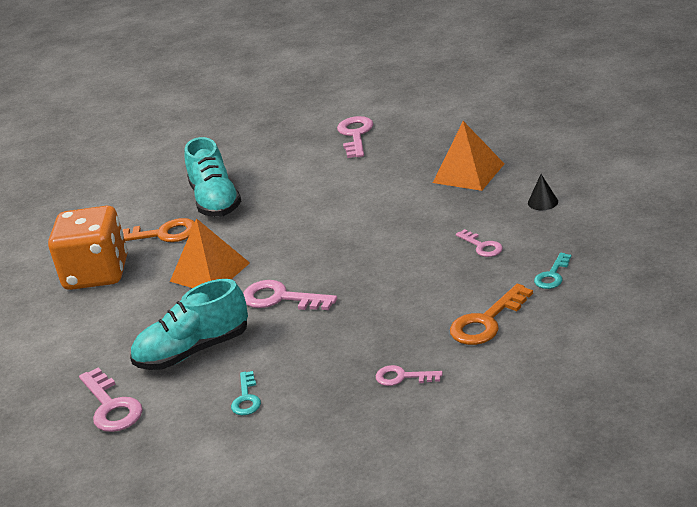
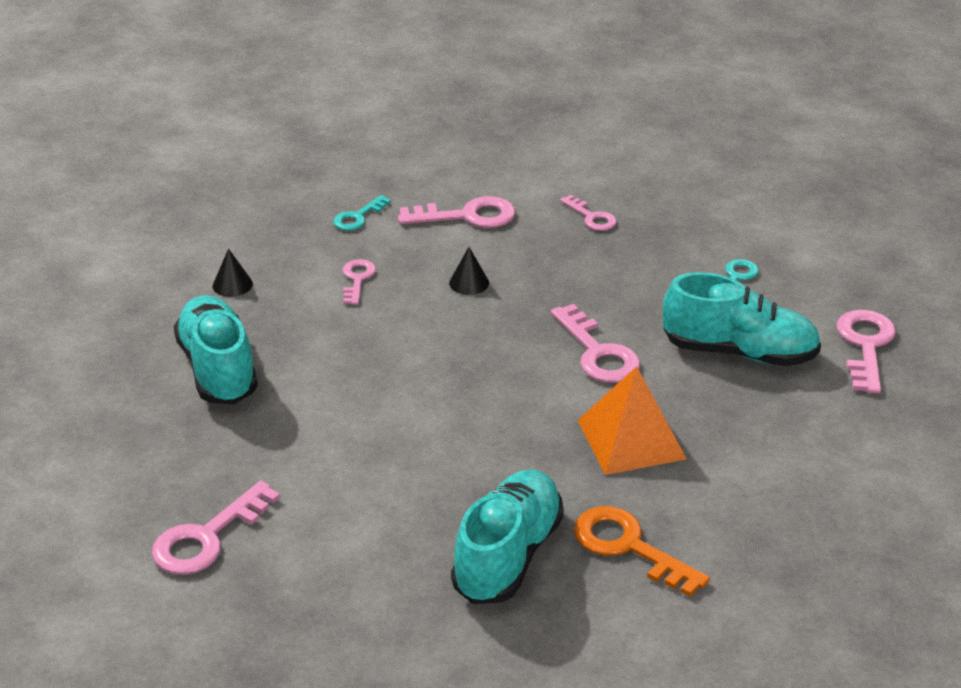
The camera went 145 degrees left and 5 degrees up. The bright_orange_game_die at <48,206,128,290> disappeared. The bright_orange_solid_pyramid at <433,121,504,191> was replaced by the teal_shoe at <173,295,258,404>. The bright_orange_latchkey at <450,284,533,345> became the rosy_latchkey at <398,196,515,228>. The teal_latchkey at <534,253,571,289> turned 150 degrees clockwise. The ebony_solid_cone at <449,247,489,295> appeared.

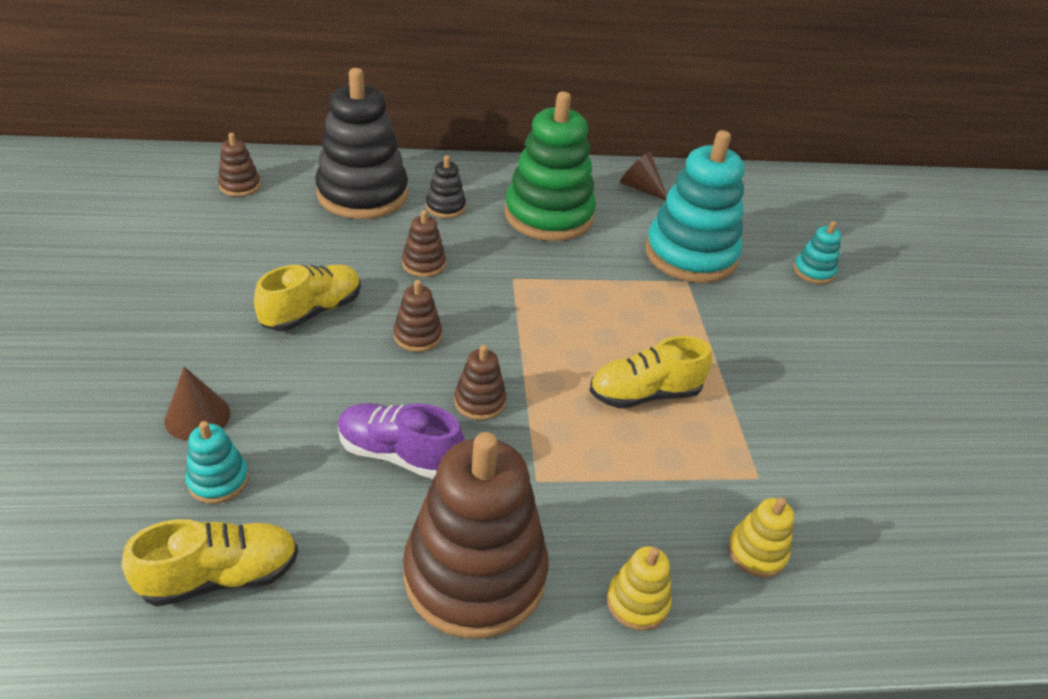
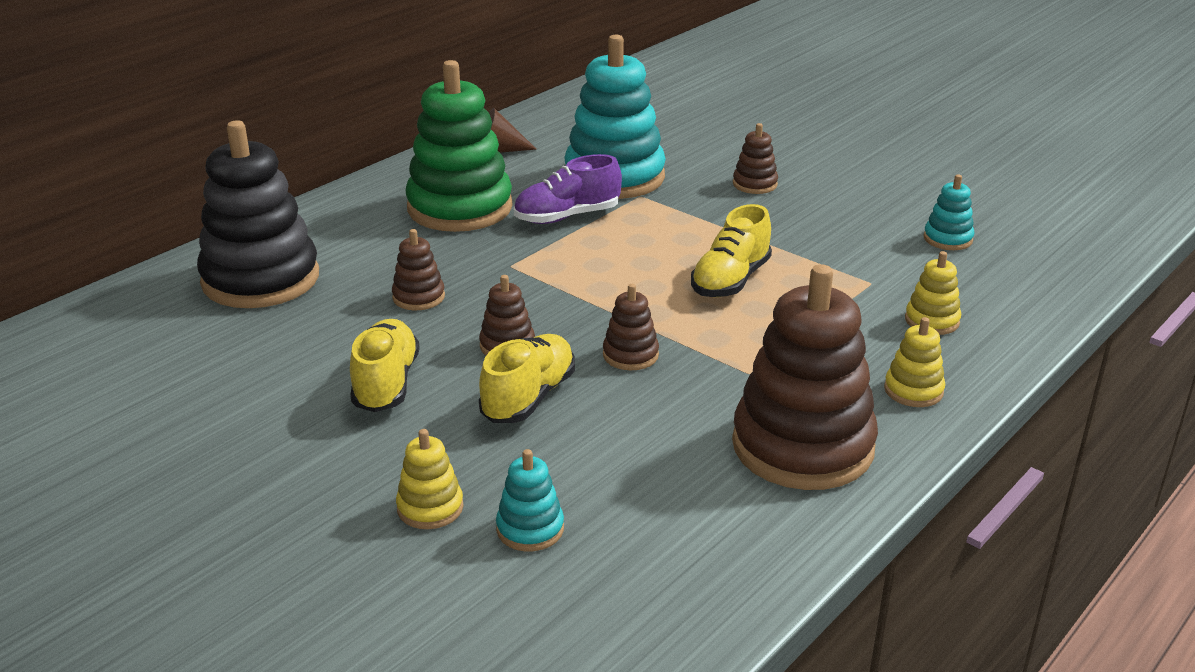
The camera went 40 degrees left and 10 degrees down. The golden_shoe moved from <121,519,298,606> to <479,334,575,423>. The dark_brown_solid_cone at <164,367,230,441> was replaced by the golden_ring_stacker at <396,429,464,529>. The dark_brown_ring_stacker moved from <218,133,261,197> to <733,123,778,194>. The purple_shoe moved from <338,403,465,479> to <514,154,622,224>. The ebony_ring_stacker at <426,155,466,218> disappeared. The teal_ring_stacker moved from <794,221,842,284> to <924,174,974,250>.

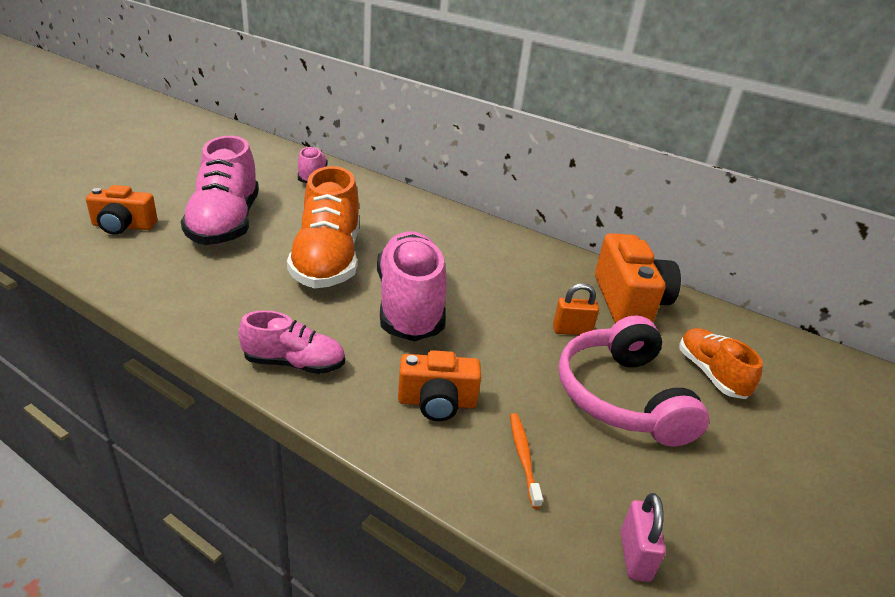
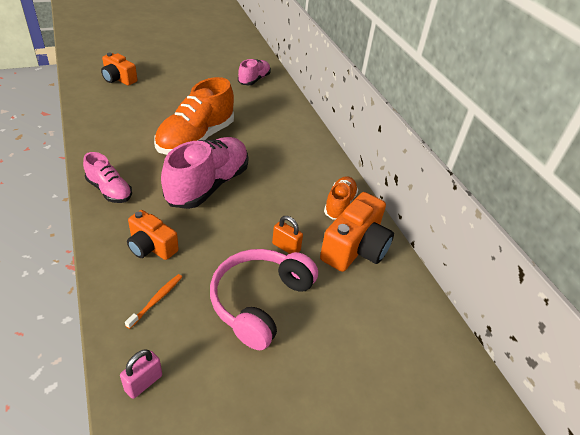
The camera went 35 degrees right and 10 degrees up. The rosy_shoe at <181,136,259,245> disappeared. The bright_orange_shoe moved from <680,328,763,399> to <324,176,358,220>.

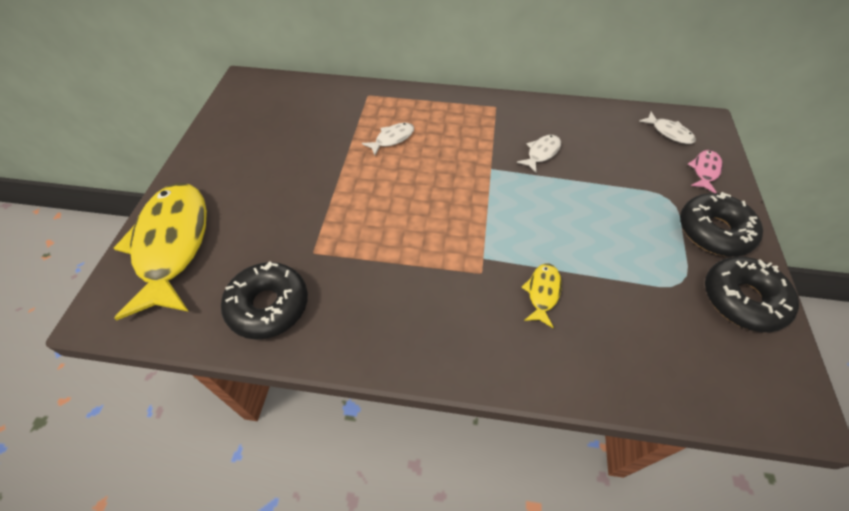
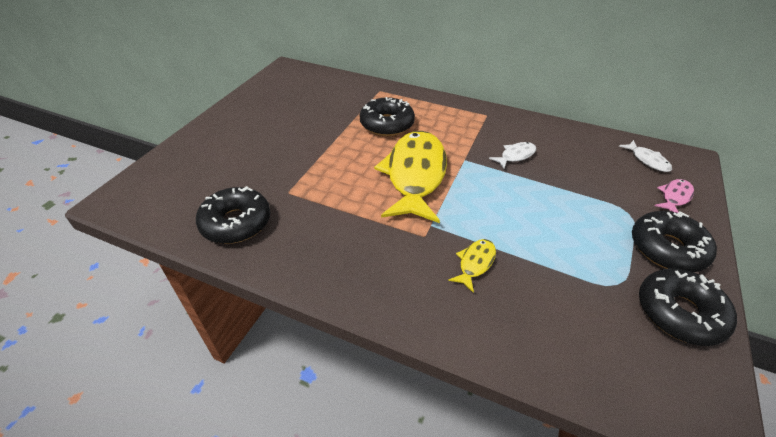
The camera went 15 degrees right and 10 degrees down. The golden_fish moved from <114,183,207,320> to <374,131,447,223>. The white_fish at <362,123,414,155> was replaced by the ebony_glazed_donut at <360,97,415,136>.

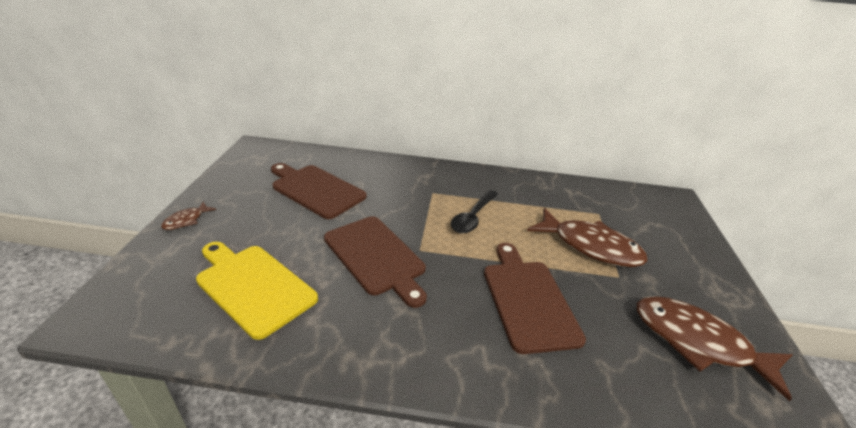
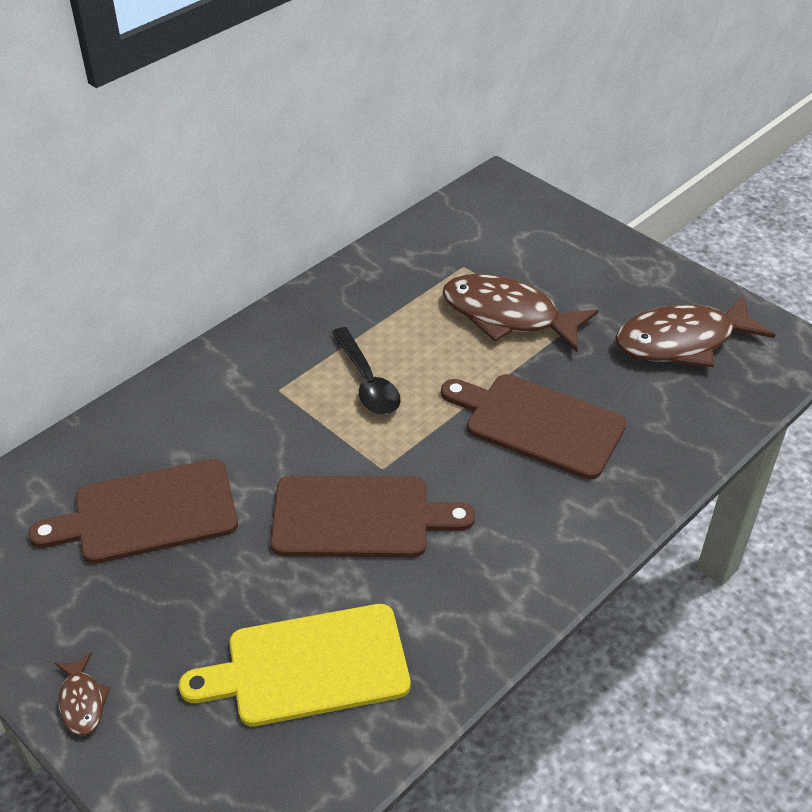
The camera went 50 degrees left and 10 degrees up. The dark_brown_fish at <527,208,648,267> turned 135 degrees counterclockwise.

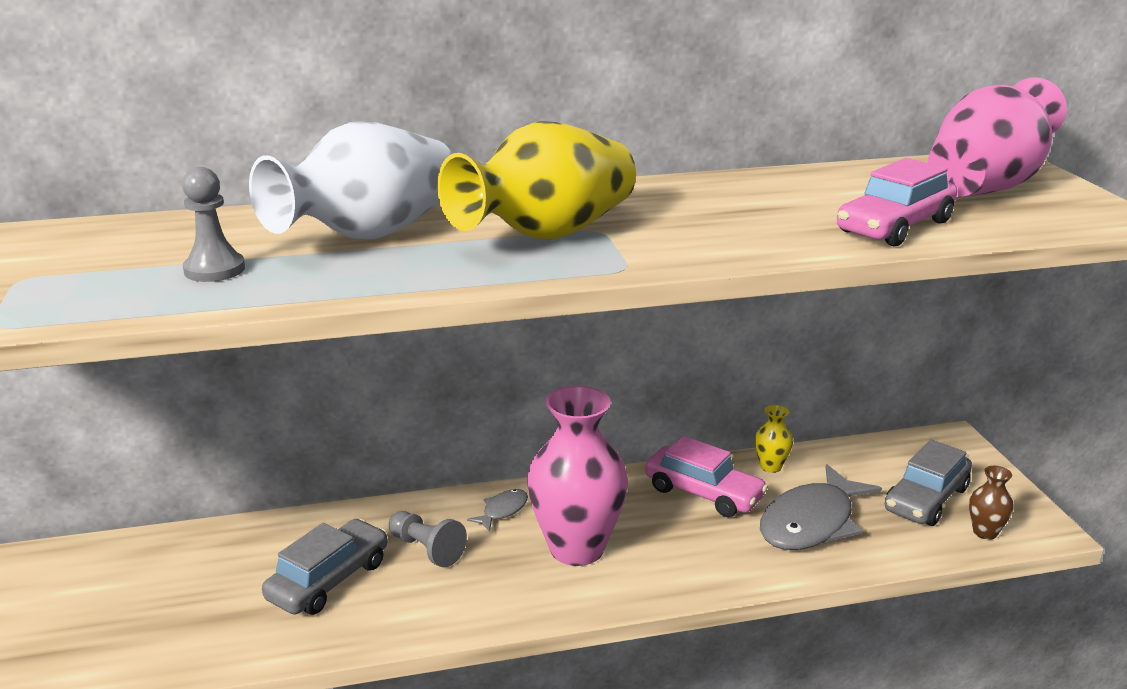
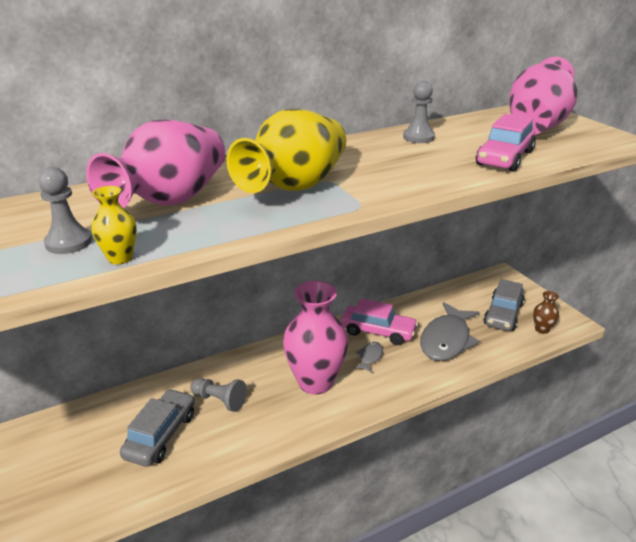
The camera went 15 degrees left and 5 degrees up. The white_tall_vase at <249,121,452,240> became the rosy_tall_vase at <86,119,225,208>. The gray_fish moved from <467,489,528,532> to <354,342,383,373>. The golden_tall_vase moved from <755,405,793,473> to <91,186,137,265>. The gray_chess_pawn at <403,81,435,143> appeared.

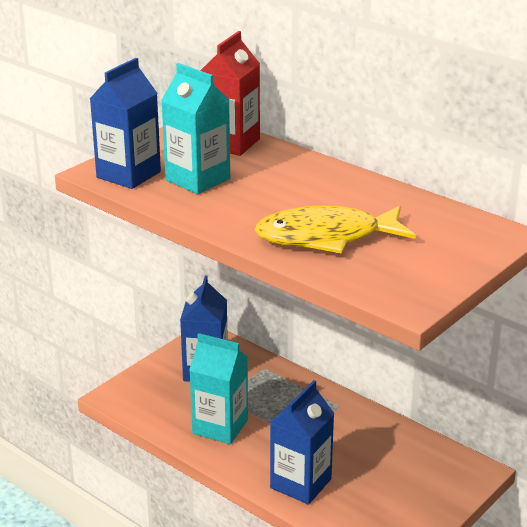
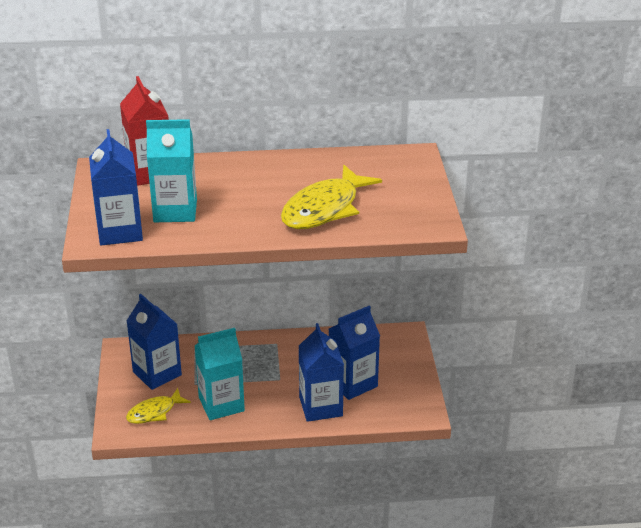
The camera went 45 degrees left and 5 degrees up. The golden_fish at <126,388,191,424> appeared. The cobalt_carton at <329,306,380,400> appeared.

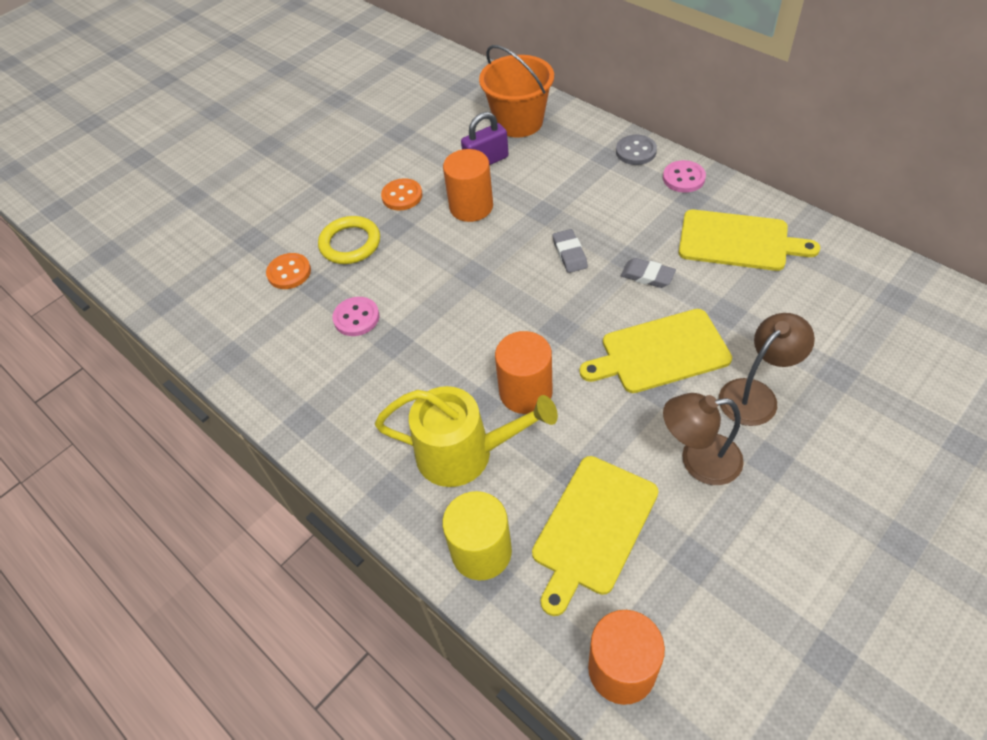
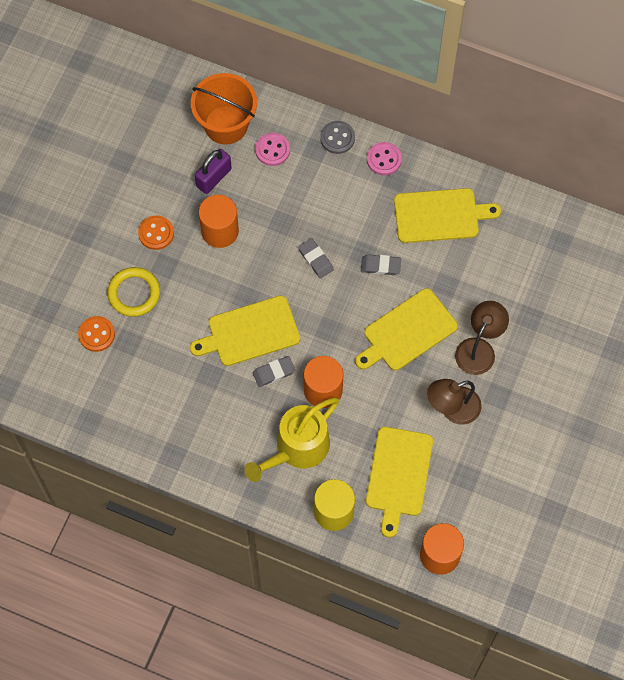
The camera went 25 degrees left and 15 degrees up. The rosy_sewing_button moved from <333,297,379,336> to <255,133,290,166>. The golden_watering_can at <375,386,558,487> turned 150 degrees clockwise. The golden_chopping_board at <190,295,300,366> appeared. The gray_eraser at <253,356,295,387> appeared.

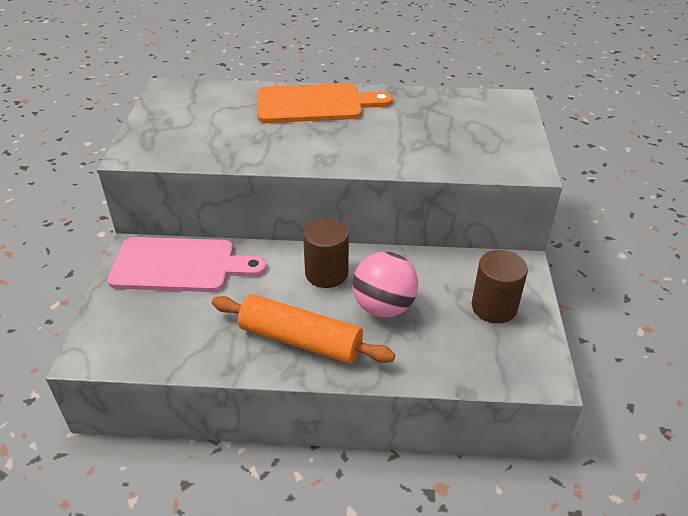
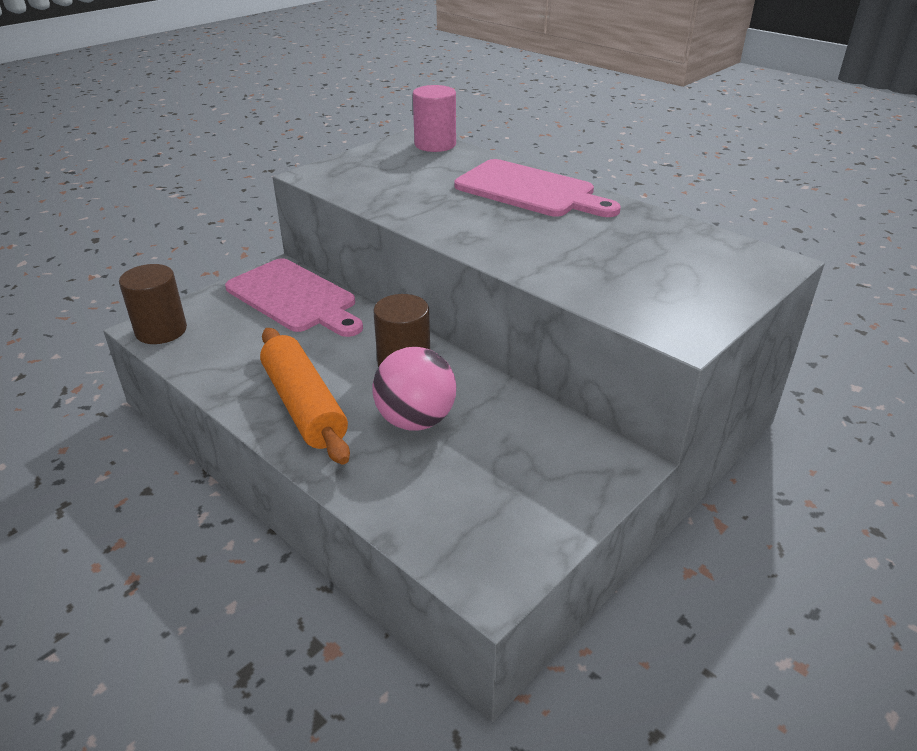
The camera went 40 degrees right and 5 degrees down. The bright_orange_chopping_board at <257,83,393,123> became the rosy_chopping_board at <454,159,621,217>. The dark_brown_cylinder moved from <471,250,528,323> to <119,264,187,344>. The rosy_cylinder at <413,85,456,152> appeared.

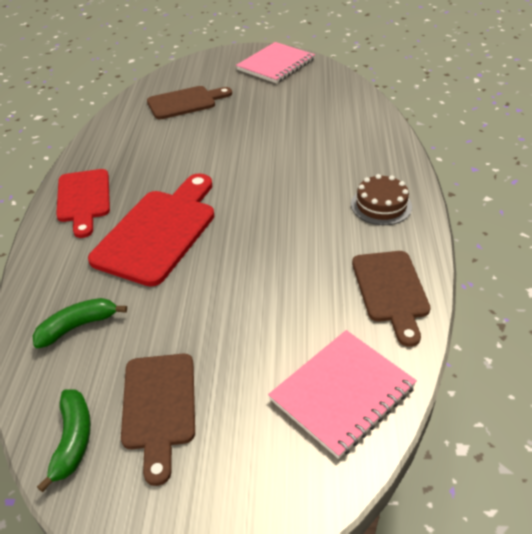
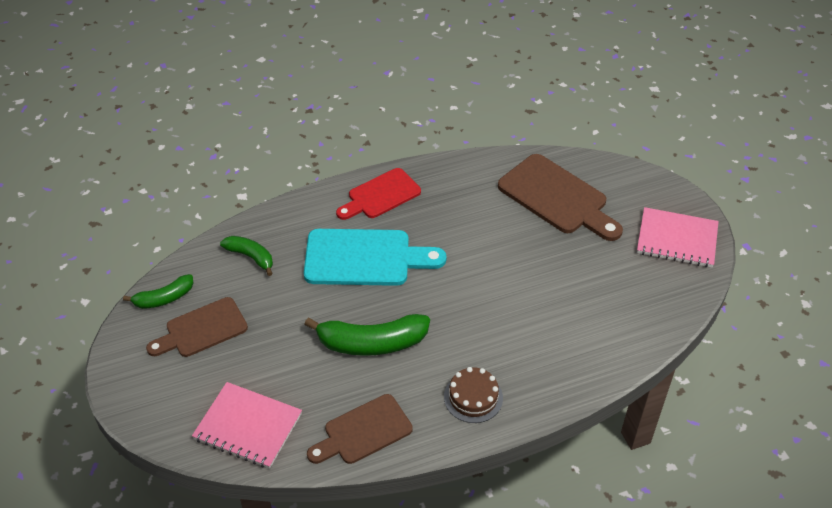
The camera went 65 degrees right and 5 degrees up. The red_chopping_board at <88,173,214,287> became the teal_chopping_board at <304,229,447,286>. The dark_brown_chopping_board at <147,86,232,119> changed to 1.51 times the size. The green_banana at <304,314,430,356> appeared.

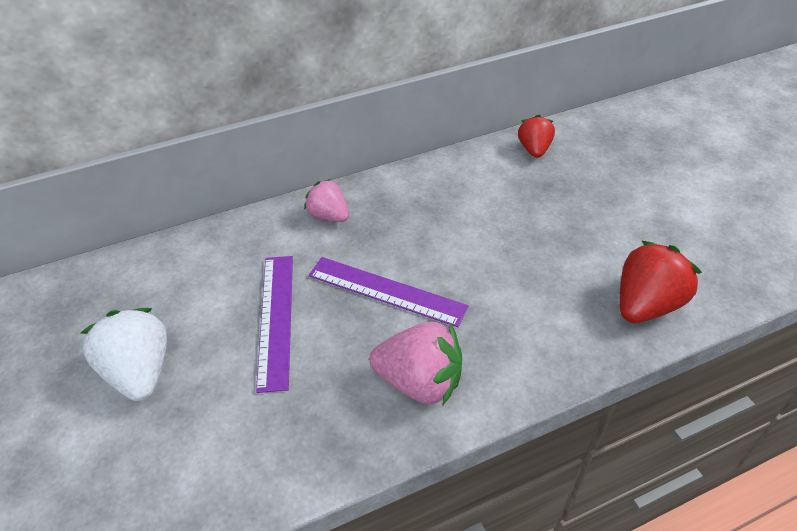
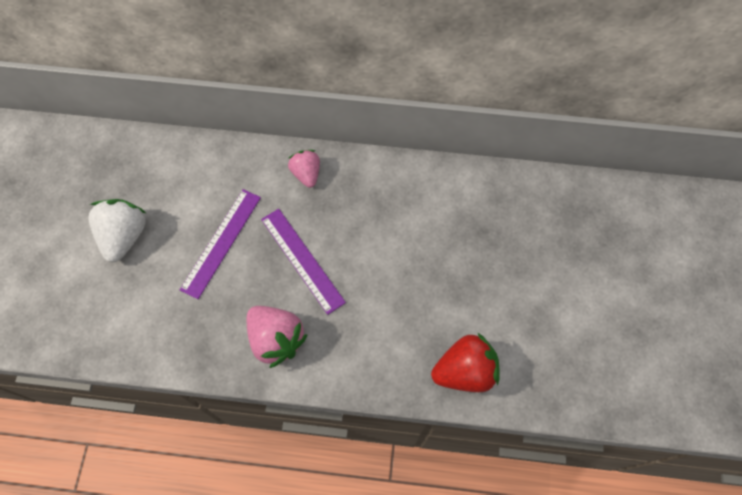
The camera went 30 degrees right and 20 degrees up. The red_strawberry at <518,115,555,158> disappeared.

